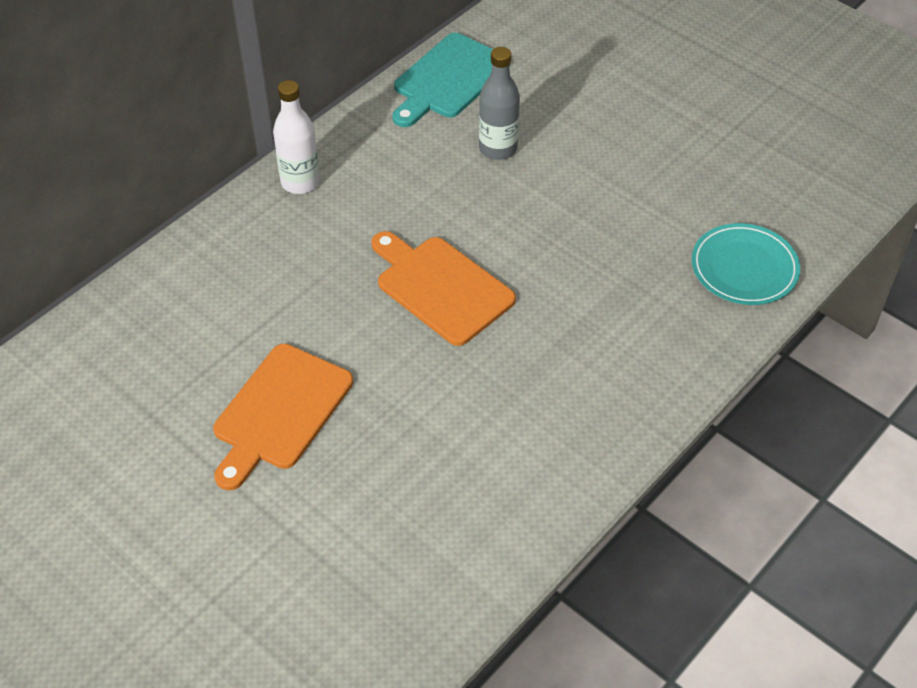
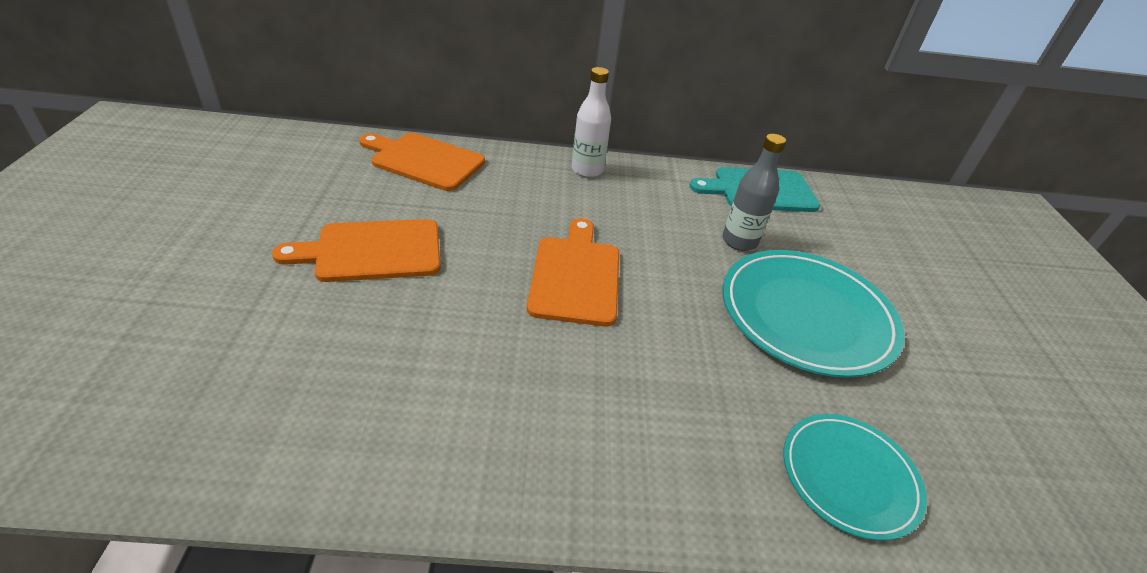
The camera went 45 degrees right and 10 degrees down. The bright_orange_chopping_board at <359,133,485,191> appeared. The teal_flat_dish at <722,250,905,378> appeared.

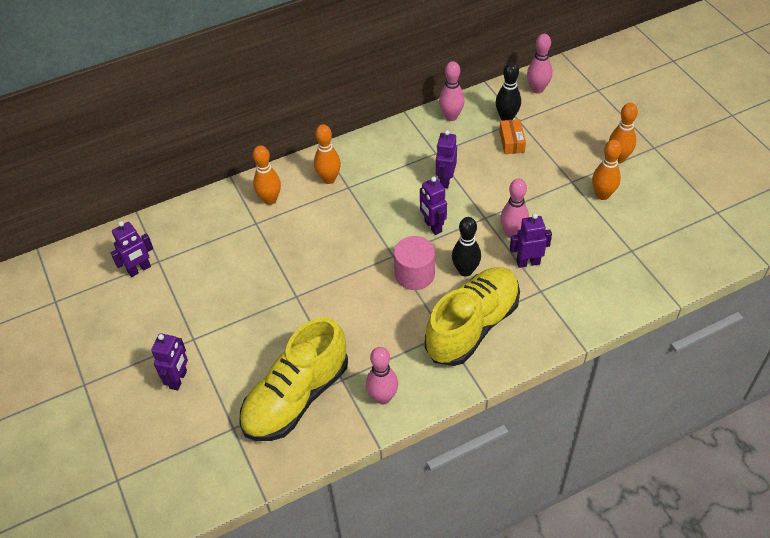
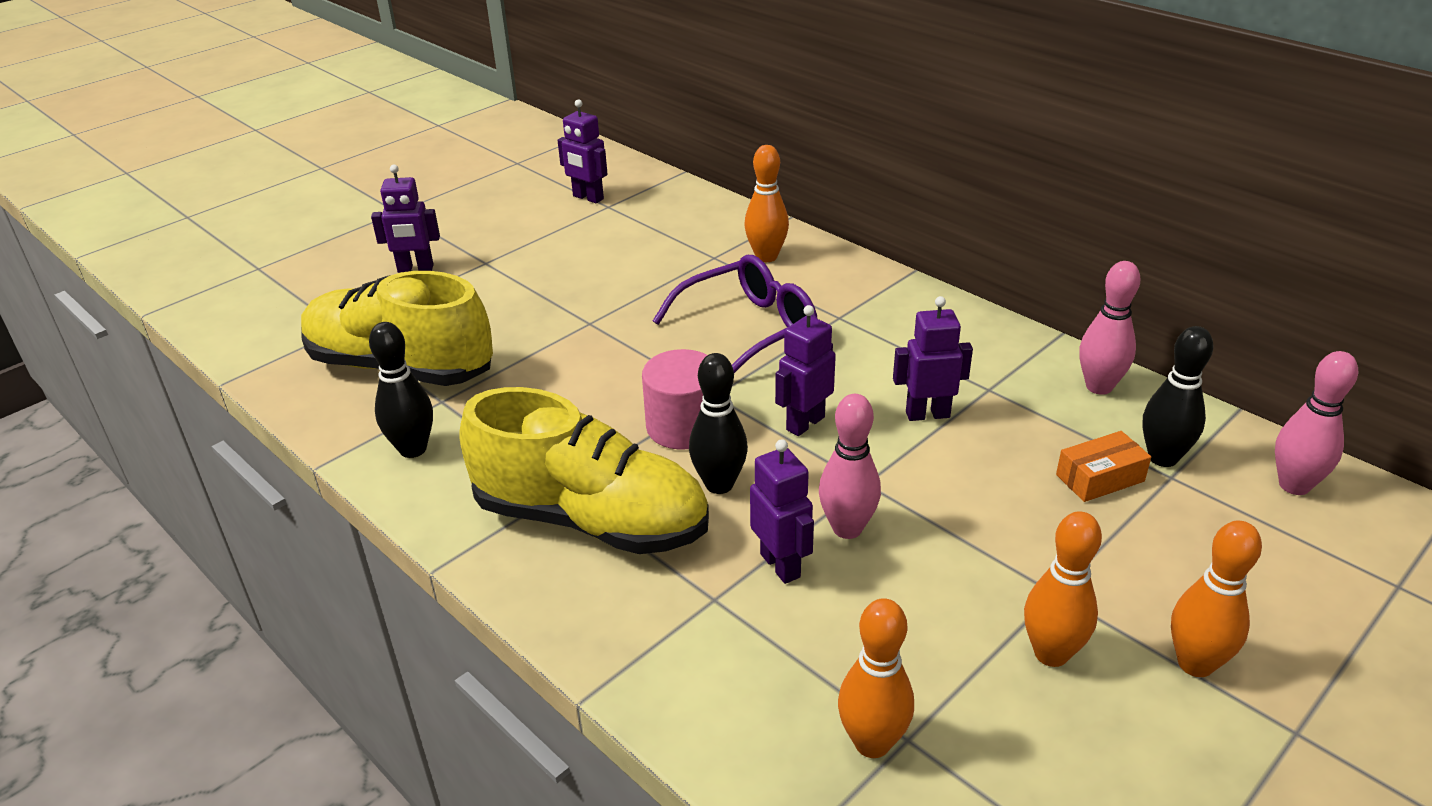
The camera went 70 degrees right and 15 degrees down. The bright_orange_skittle moved from <314,124,341,184> to <838,598,914,758>. The rosy_skittle at <366,347,398,404> became the ebony_skittle at <369,322,433,458>. The purple_spectacles at <653,255,817,373> appeared.

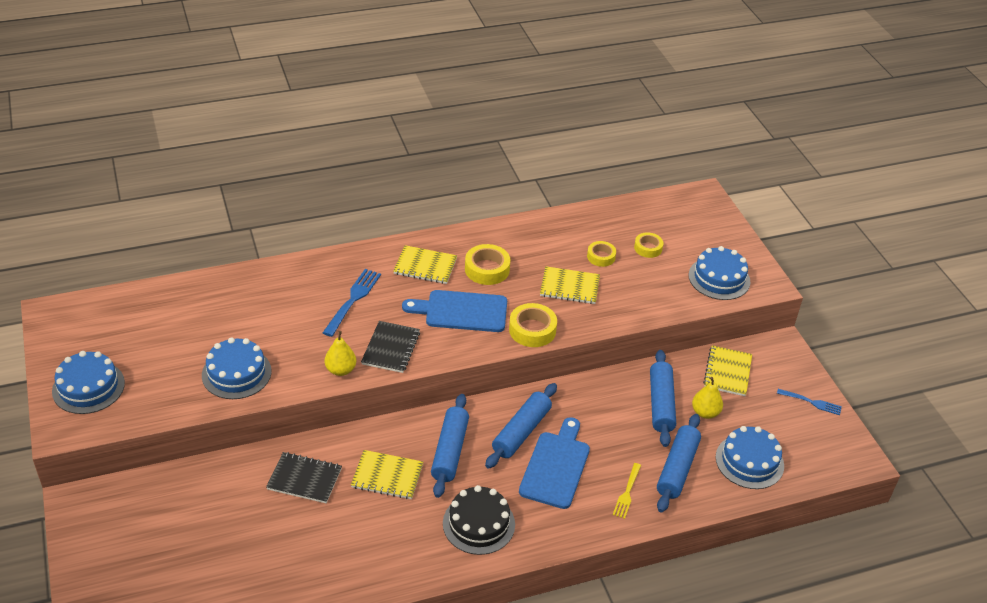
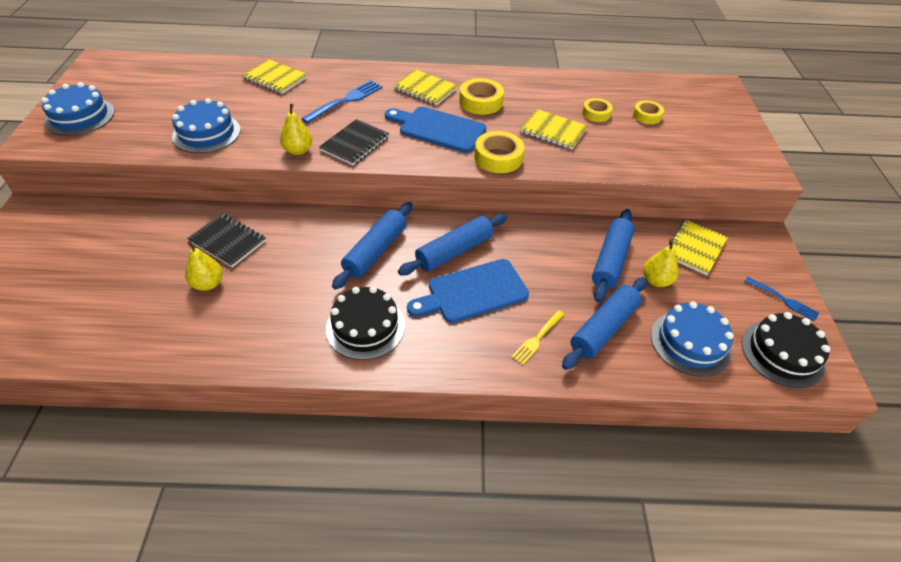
The camera went 20 degrees right and 5 degrees up. The golden_exercise_book moved from <351,450,423,499> to <242,59,308,94>. The cobalt_chopping_board at <519,417,590,509> turned 150 degrees counterclockwise. The cobalt_cake at <689,246,751,300> disappeared. The golden_pear at <185,241,223,291> appeared. The ebony_cake at <742,312,830,388> appeared.

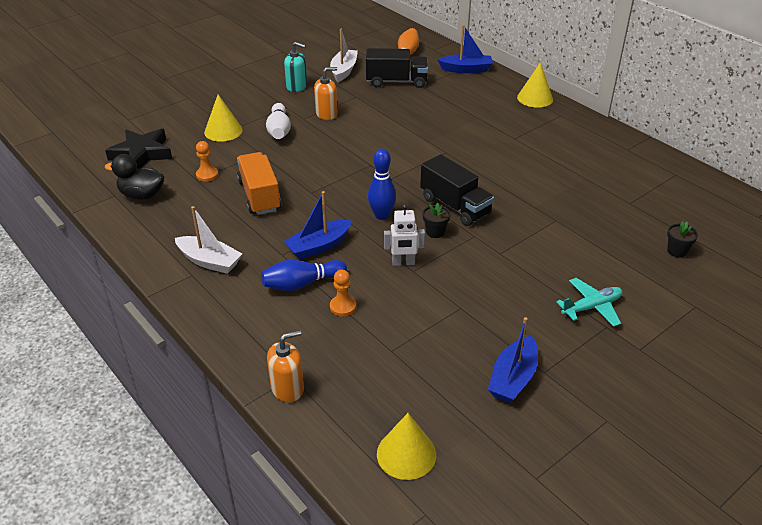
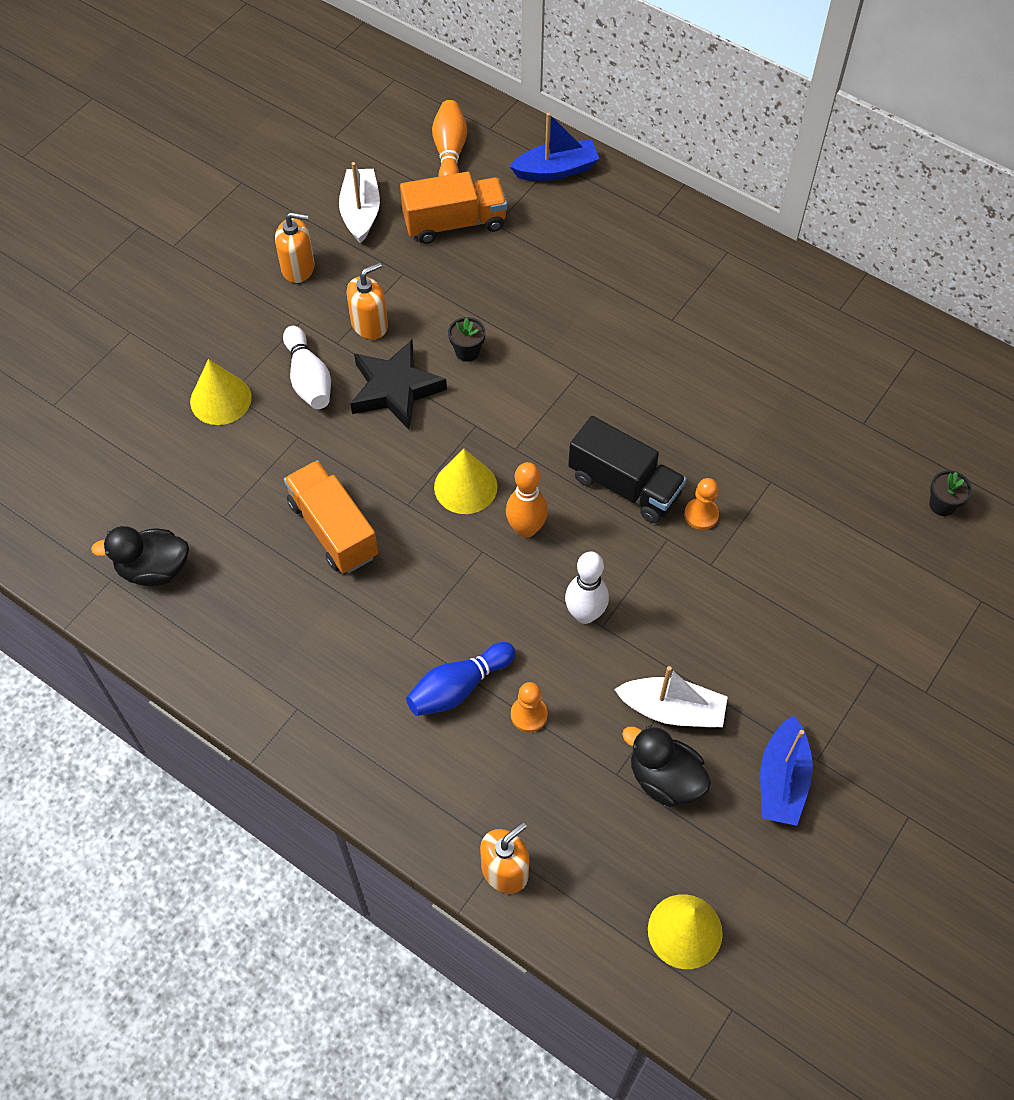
The camera went 15 degrees left and 20 degrees up. The ebony_star_shape moved from <105,129,172,169> to <350,340,447,430>. The white_sailboat moved from <175,206,242,274> to <614,666,727,727>. The bright_orange_chess_pawn moved from <196,141,218,182> to <684,478,719,530>. The cobalt_sailboat at <283,191,352,260> disappeared. The teal_soap_dispenser at <284,42,307,92> became the bright_orange_soap_dispenser at <275,212,315,283>. The ebony_truck at <366,48,428,88> became the bright_orange_truck at <400,172,507,244>. The cobalt_skittle at <368,149,396,220> became the bright_orange_skittle at <506,462,548,538>. The white_toy_robot at <384,204,425,266> was replaced by the white_skittle at <565,551,609,624>. The ebony_flower_pot moved from <422,203,450,238> to <448,317,485,361>. The golden_solid_cone moved from <517,62,553,108> to <434,449,497,514>. The teal_plane at <556,278,622,327> disappeared. The ebony_duck at <622,726,711,807> appeared.

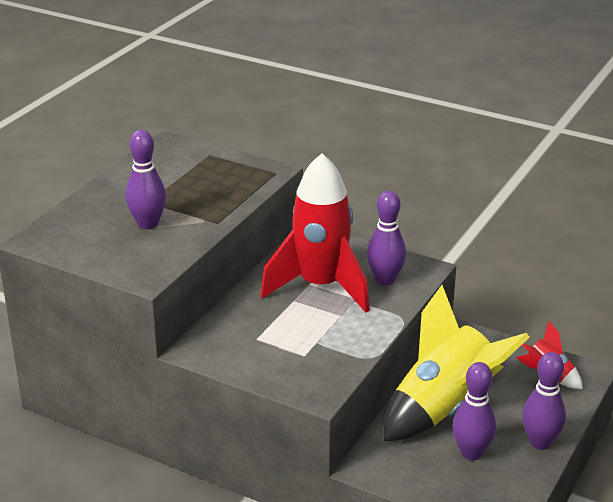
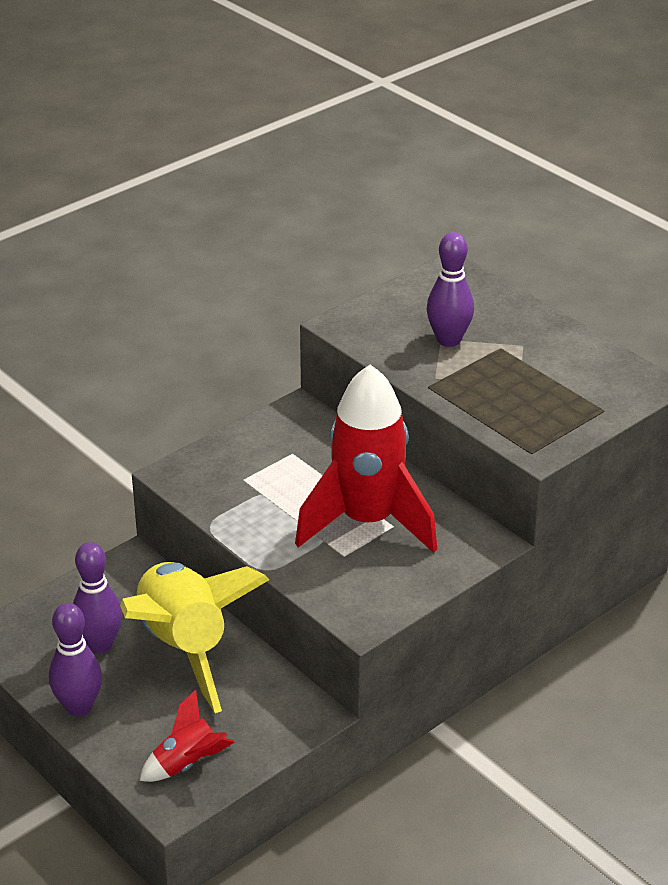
The camera went 110 degrees right and 5 degrees up. The purple_skittle at <367,191,406,285> disappeared.

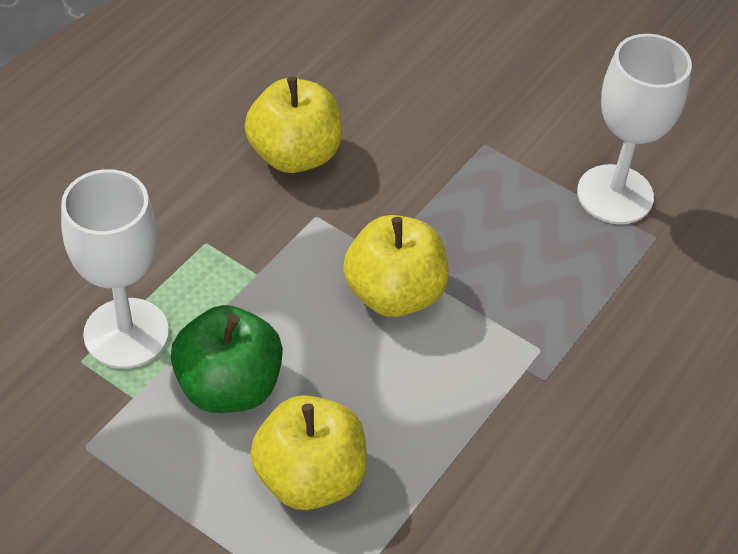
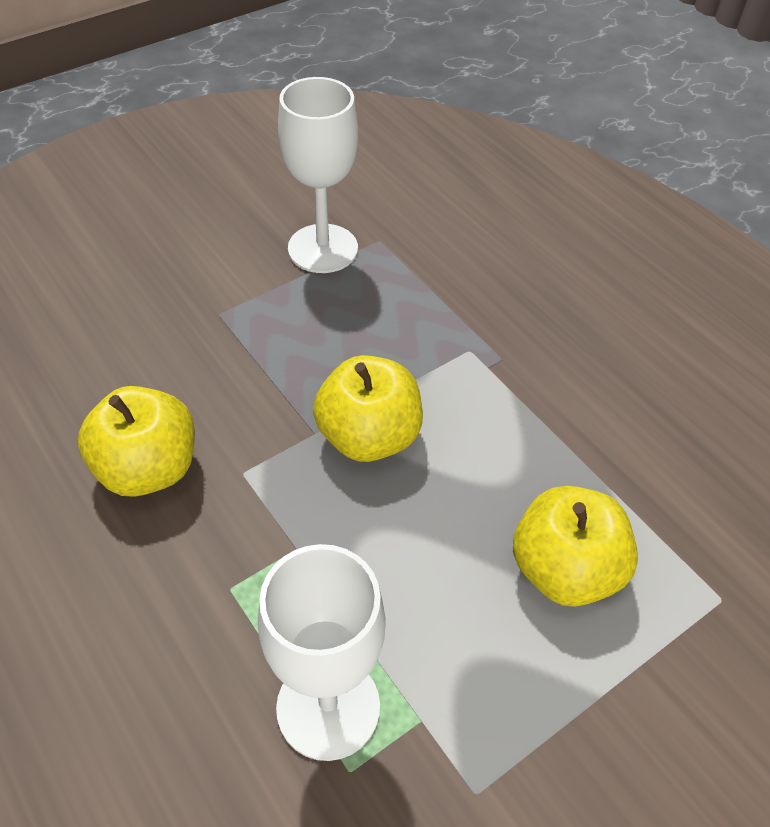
The camera went 70 degrees left and 0 degrees up. The green_apple_fruit at <171,305,283,413> disappeared.

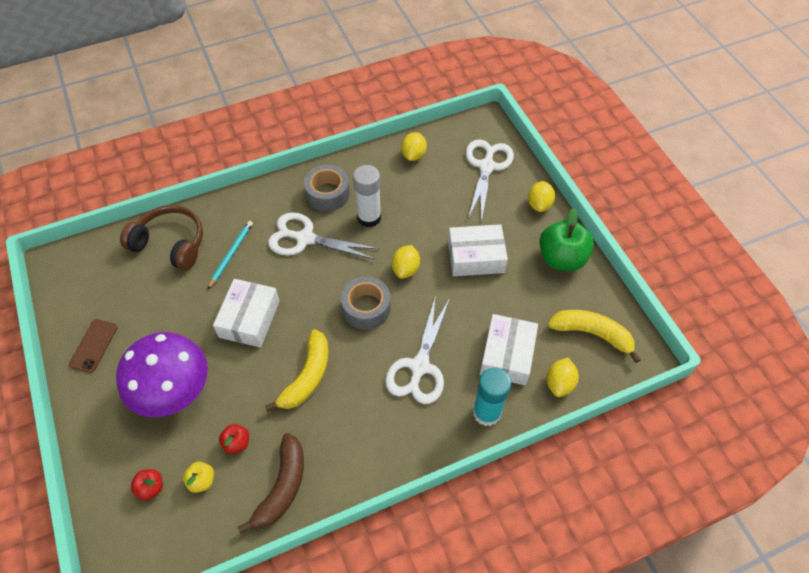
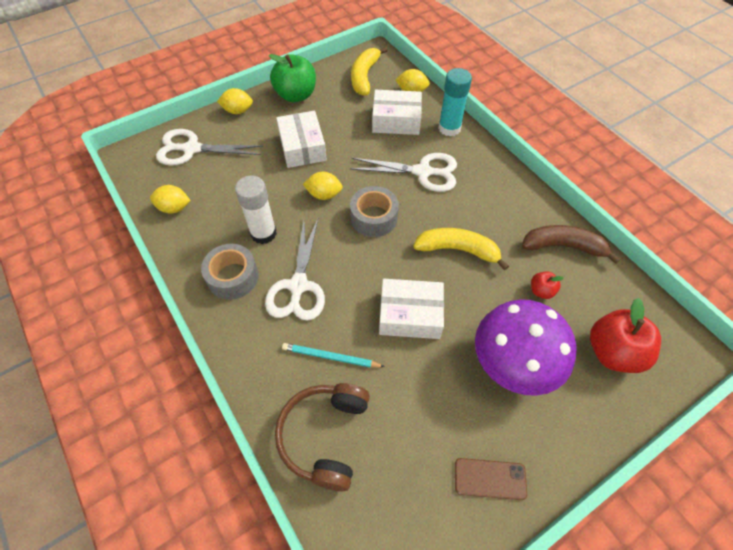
The camera went 100 degrees left and 0 degrees up. The red_apple_fruit at <131,469,163,500> changed to 2.07 times the size. The golden_apple_fruit at <183,462,214,493> disappeared.

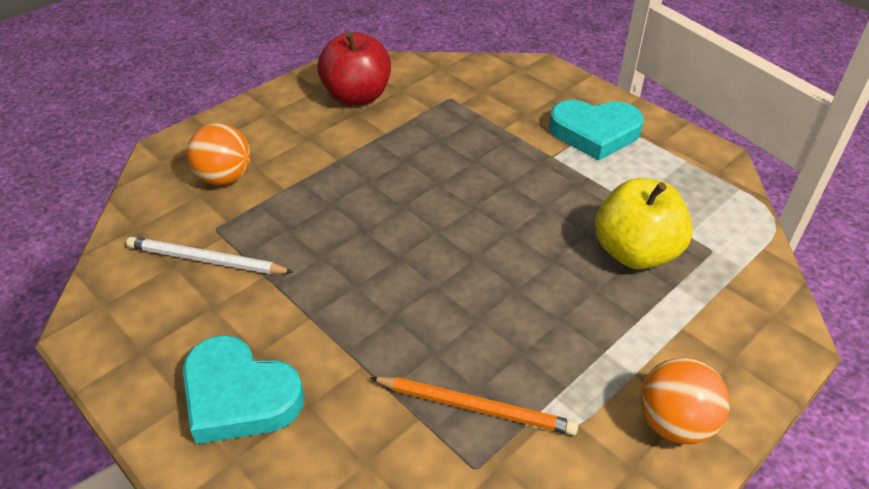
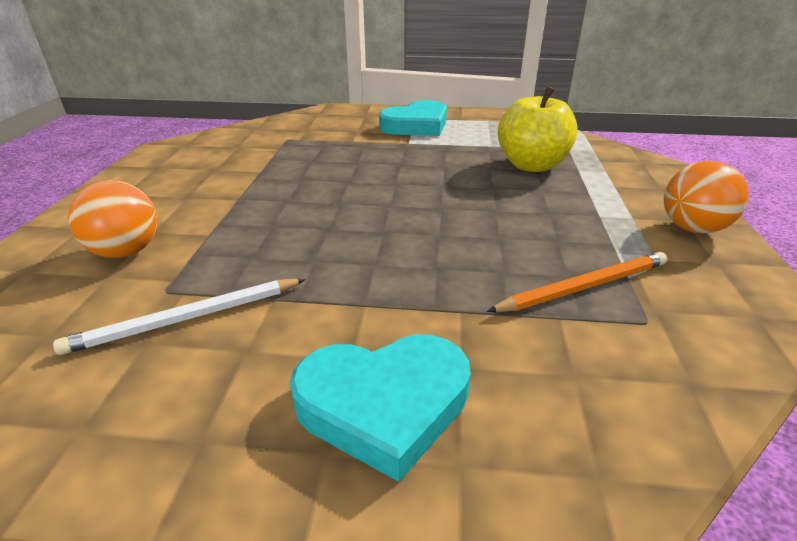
The camera went 40 degrees left and 10 degrees down. The red_apple_fruit at <317,31,391,106> disappeared.

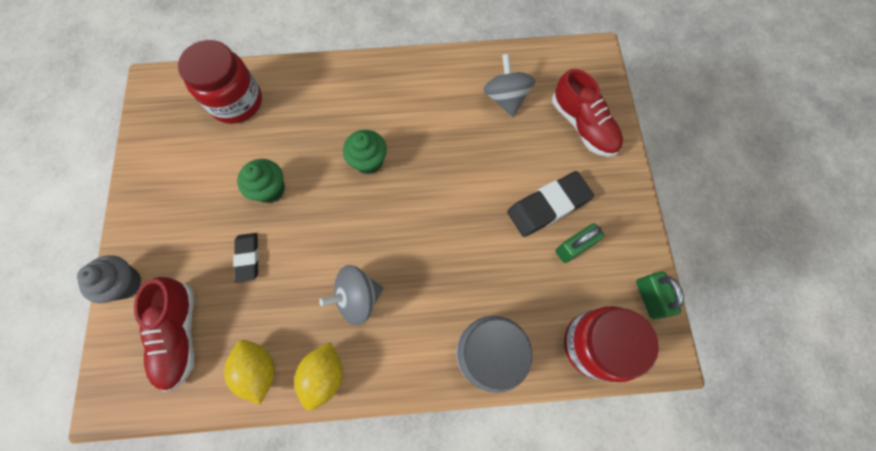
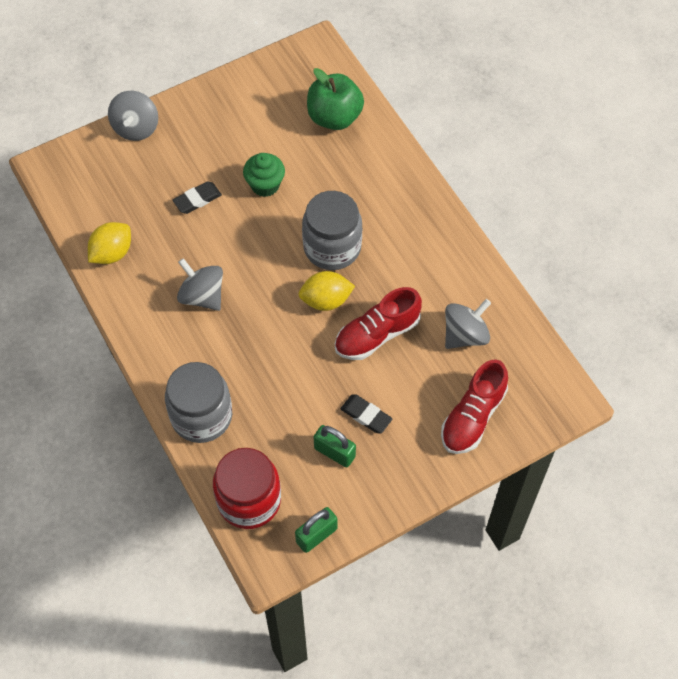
The camera went 65 degrees right and 10 degrees down. The gray_cupcake at <77,255,141,303> was replaced by the gray_whirligig at <108,91,158,141>. The red_shoe moved from <134,277,194,392> to <335,287,422,360>. The red_jam_jar at <178,40,262,124> was replaced by the green_apple_fruit at <307,68,364,130>. The golden_lemon moved from <294,342,343,410> to <298,271,355,311>. The green_cupcake at <343,130,387,174> was replaced by the gray_jam_jar at <302,191,362,270>. The ebony_eraser at <507,171,594,237> changed to 0.60 times the size.

